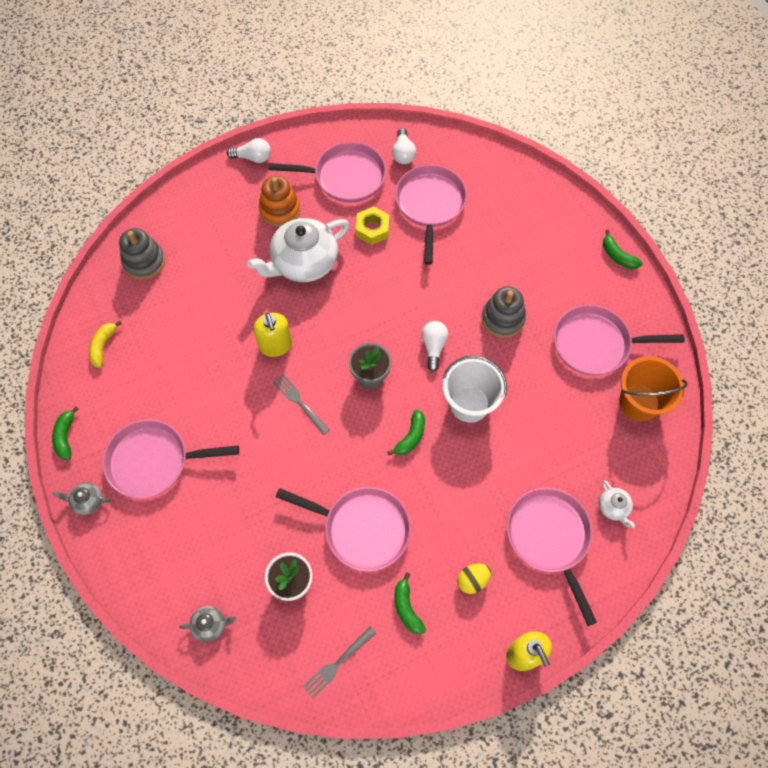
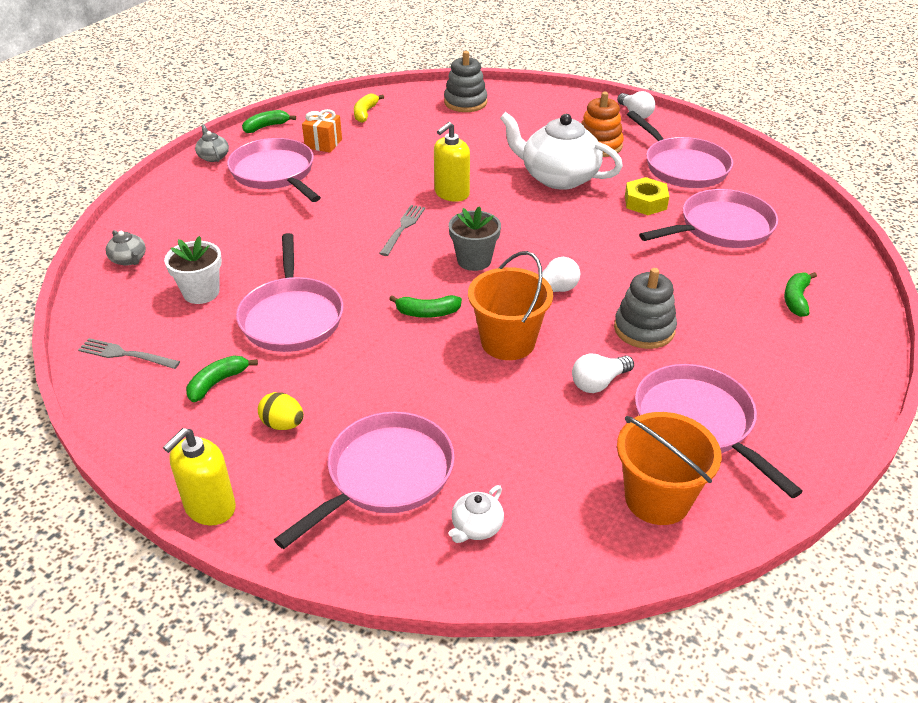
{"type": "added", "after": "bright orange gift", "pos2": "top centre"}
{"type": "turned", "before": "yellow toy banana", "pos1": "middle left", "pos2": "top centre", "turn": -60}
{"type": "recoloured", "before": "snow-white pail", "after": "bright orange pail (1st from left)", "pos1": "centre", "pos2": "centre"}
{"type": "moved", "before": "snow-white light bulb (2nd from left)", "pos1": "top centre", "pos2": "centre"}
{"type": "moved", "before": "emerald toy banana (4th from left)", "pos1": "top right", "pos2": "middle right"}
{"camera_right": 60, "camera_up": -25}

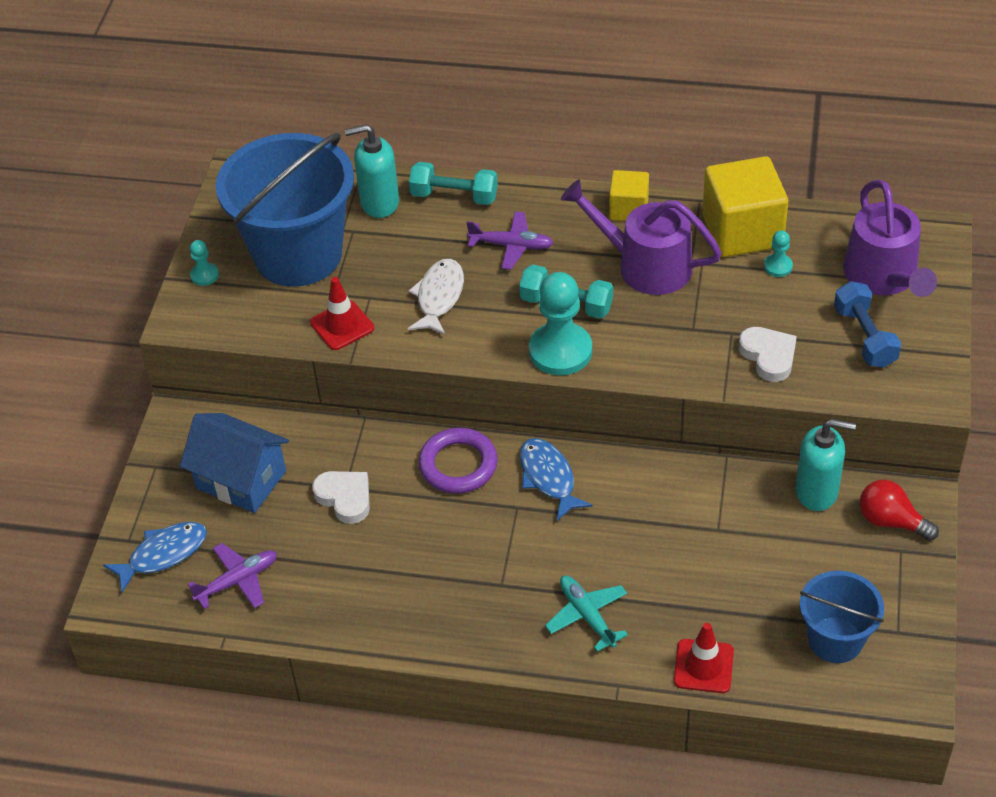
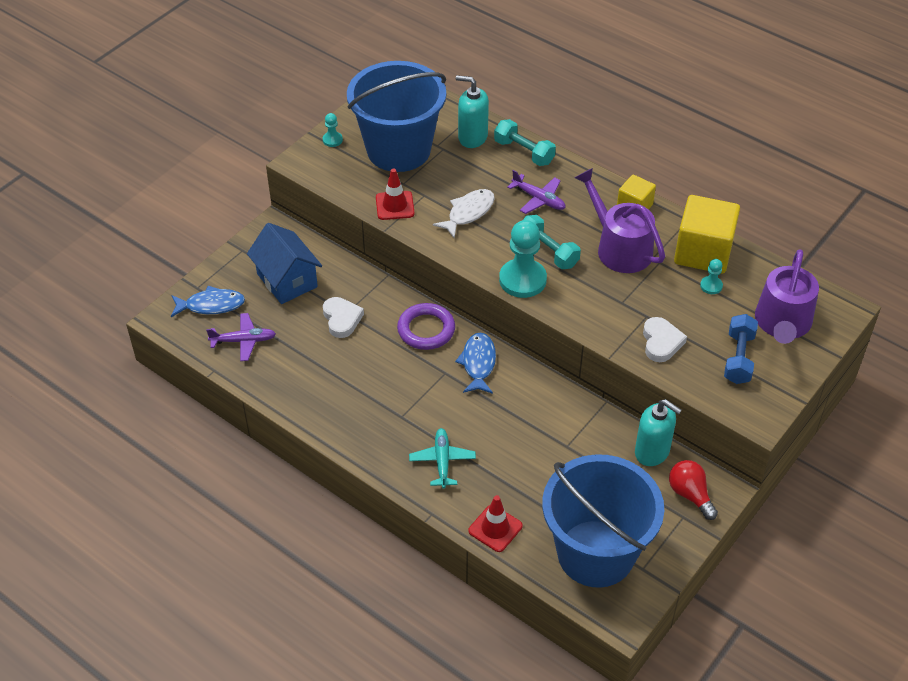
{"type": "resized", "before": "royal blue pail (2nd from left)", "pos1": "bottom right", "pos2": "bottom centre", "scale": 1.86}
{"camera_right": 25, "camera_up": 0}

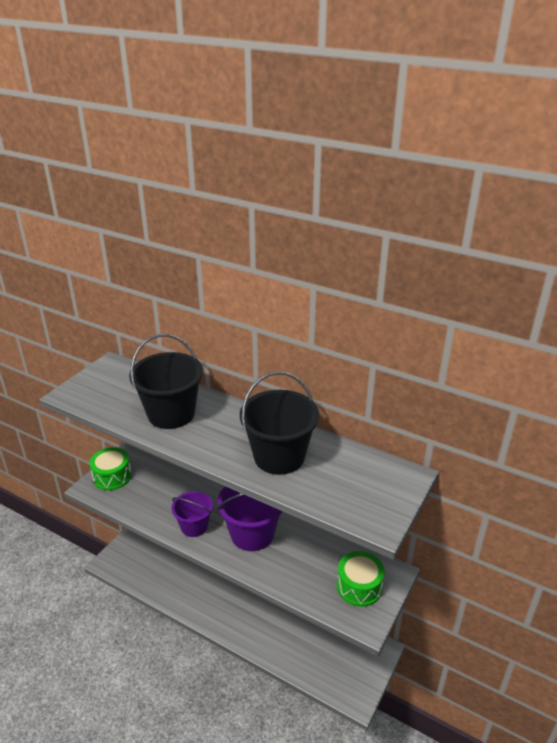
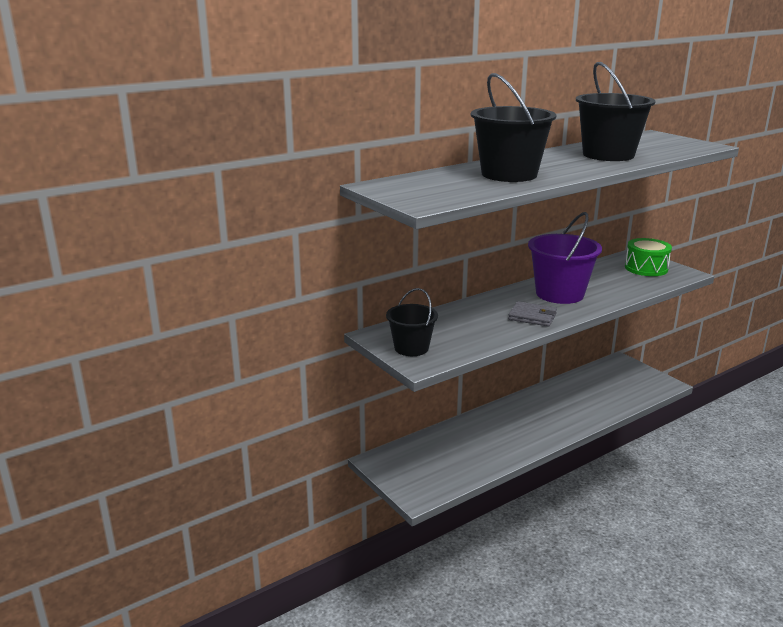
{"type": "replaced", "before": "emerald snare drum (1st from left)", "after": "jet-black pail (1st from left)", "pos1": "middle left", "pos2": "centre"}
{"type": "replaced", "before": "violet pail (1st from left)", "after": "gray wallet", "pos1": "bottom centre", "pos2": "middle right"}
{"camera_right": -65, "camera_up": -10}

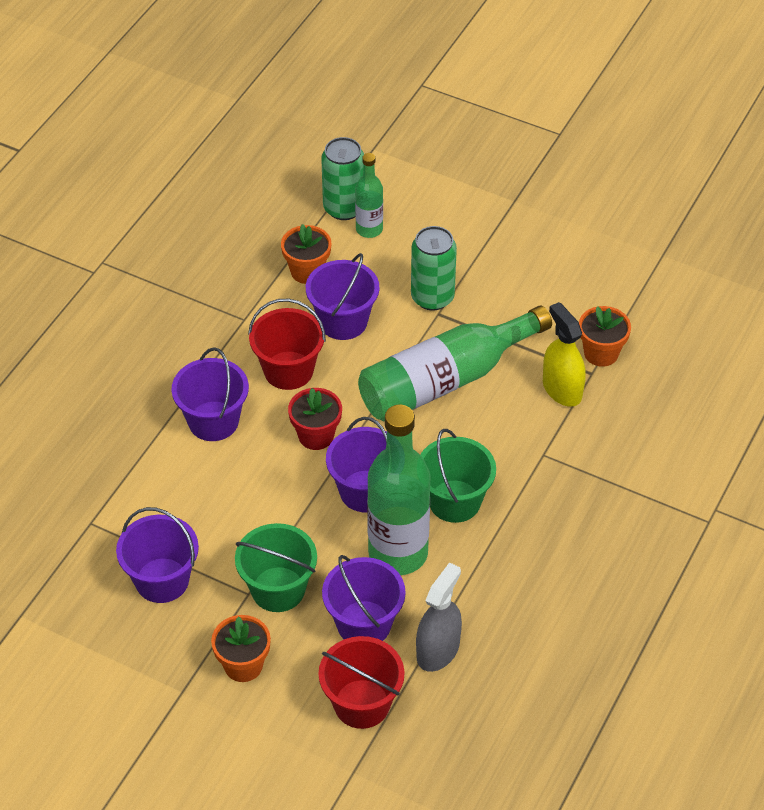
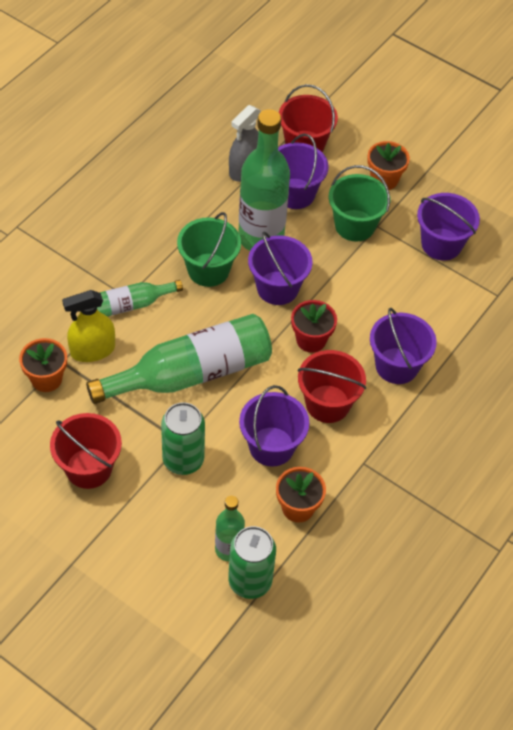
{"type": "added", "after": "scarlet pail (1st from left)", "pos2": "middle left"}
{"type": "turned", "before": "yellow spray cleaner", "pos1": "middle right", "pos2": "middle left", "turn": 90}
{"type": "added", "after": "emerald flask (1st from left)", "pos2": "middle left"}
{"camera_right": -175, "camera_up": 5}

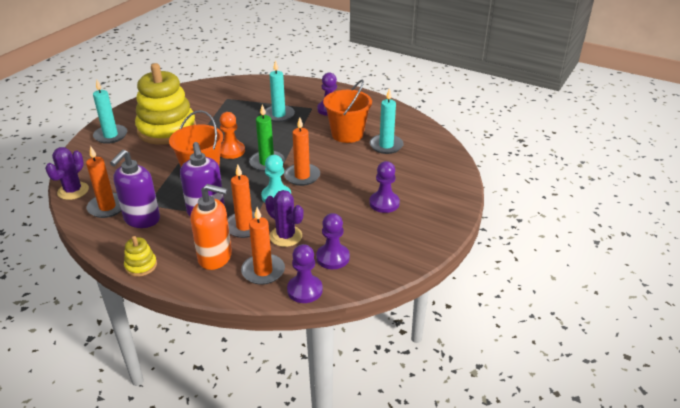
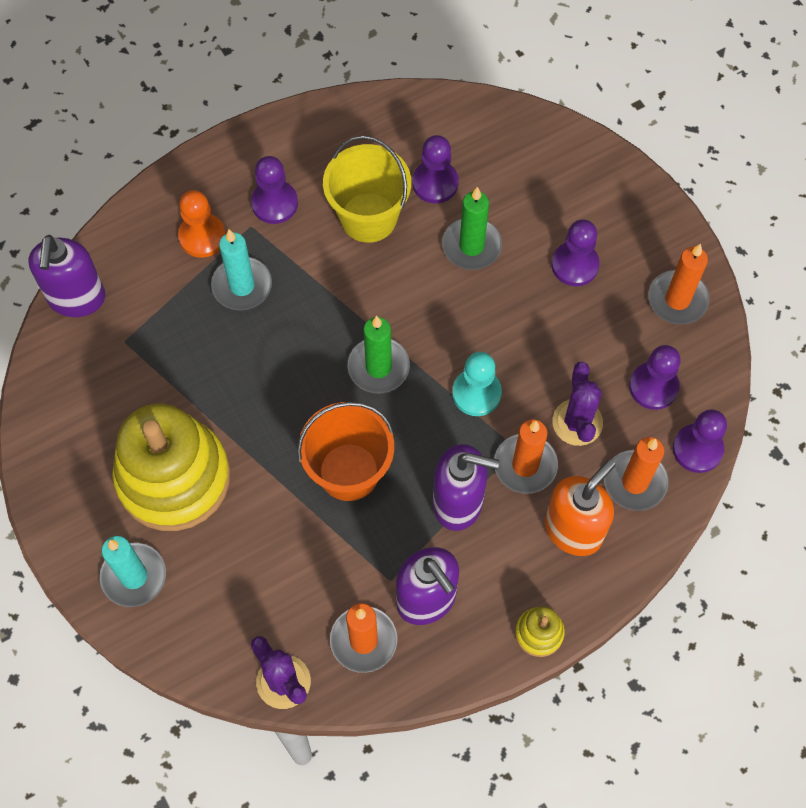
{"type": "added", "after": "violet soap dispenser (1st from left)", "pos2": "middle left"}
{"type": "moved", "before": "bright orange chess pawn", "pos1": "top centre", "pos2": "top left"}
{"type": "recoloured", "before": "bright orange pail (2nd from left)", "after": "yellow pail", "pos1": "top centre", "pos2": "top centre"}
{"type": "replaced", "before": "teal pillar candle (3rd from left)", "after": "violet chess pawn (2nd from left)", "pos1": "top centre", "pos2": "top centre"}
{"type": "added", "after": "emerald pillar candle (2nd from left)", "pos2": "top centre"}
{"type": "turned", "before": "violet saguaro cactus (2nd from left)", "pos1": "centre", "pos2": "middle right", "turn": -75}
{"type": "moved", "before": "bright orange pillar candle (4th from left)", "pos1": "centre", "pos2": "middle right"}
{"camera_right": -60, "camera_up": 30}

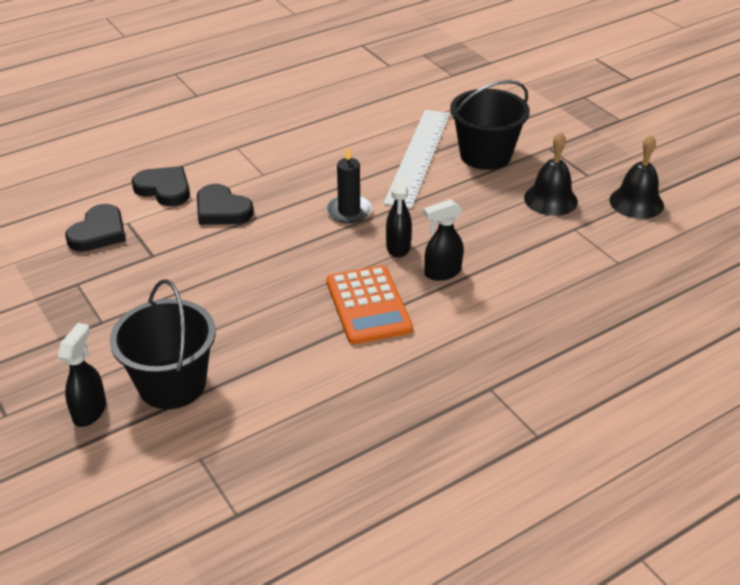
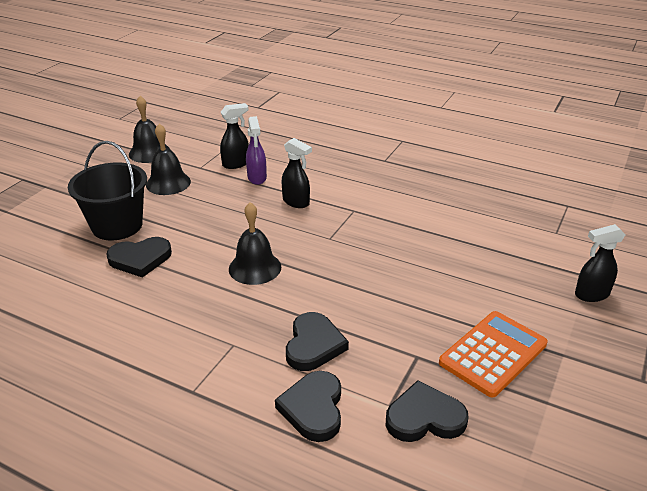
{"type": "replaced", "before": "snow-white straightedge", "after": "jet-black love heart (1st from left)", "pos1": "top centre", "pos2": "middle left"}
{"type": "moved", "before": "jet-black spray cleaner (2nd from left in the first image)", "after": "jet-black spray cleaner (1st from left)", "pos1": "centre", "pos2": "top centre"}
{"type": "replaced", "before": "jet-black pillar candle", "after": "jet-black school bell (3rd from left)", "pos1": "top centre", "pos2": "centre"}
{"type": "added", "after": "violet spray cleaner", "pos2": "top centre"}
{"type": "moved", "before": "bright orange calculator", "pos1": "centre", "pos2": "bottom right"}
{"type": "removed", "before": "jet-black pail (1st from left)", "pos1": "middle left"}
{"camera_right": -120, "camera_up": -5}

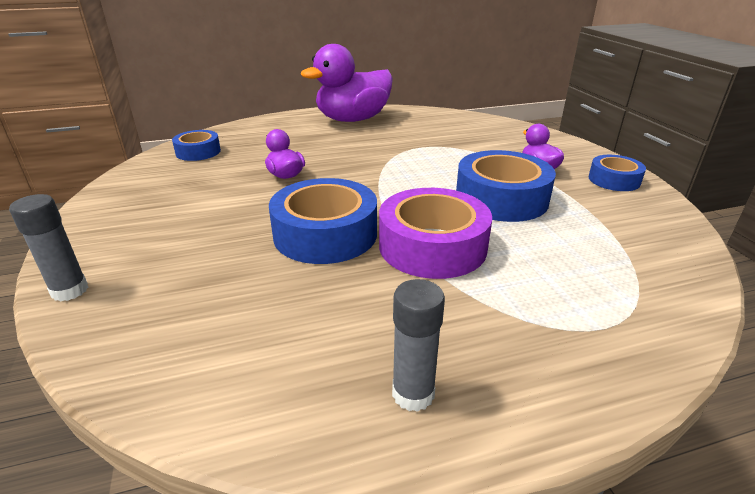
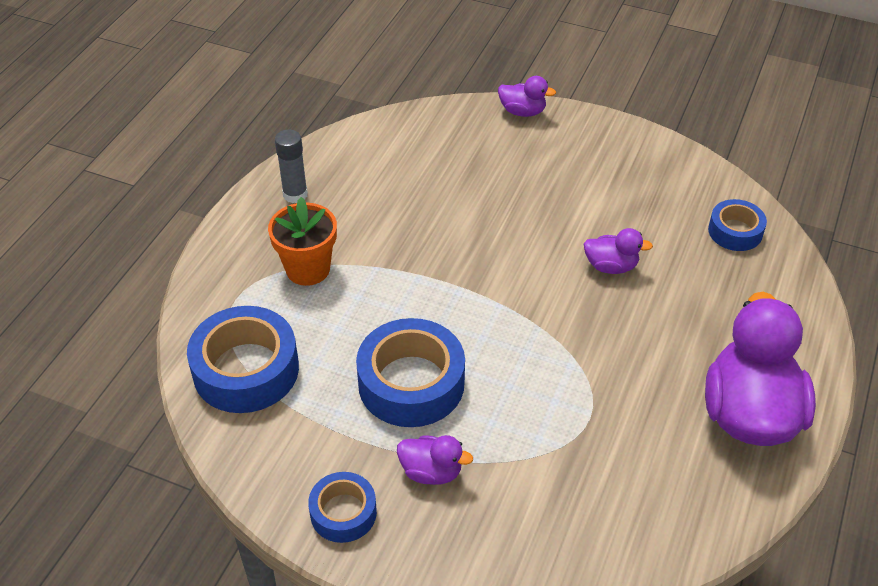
{"type": "moved", "before": "royal blue roll of tape (2nd from left in the first image)", "after": "royal blue roll of tape (1st from left)", "pos1": "centre", "pos2": "middle left"}
{"type": "added", "after": "bright orange potted plant", "pos2": "centre"}
{"type": "replaced", "before": "gray glue stick (1st from left)", "after": "violet duck (2nd from left)", "pos1": "middle left", "pos2": "top centre"}
{"type": "removed", "before": "violet roll of tape", "pos1": "centre"}
{"camera_right": 130, "camera_up": 15}

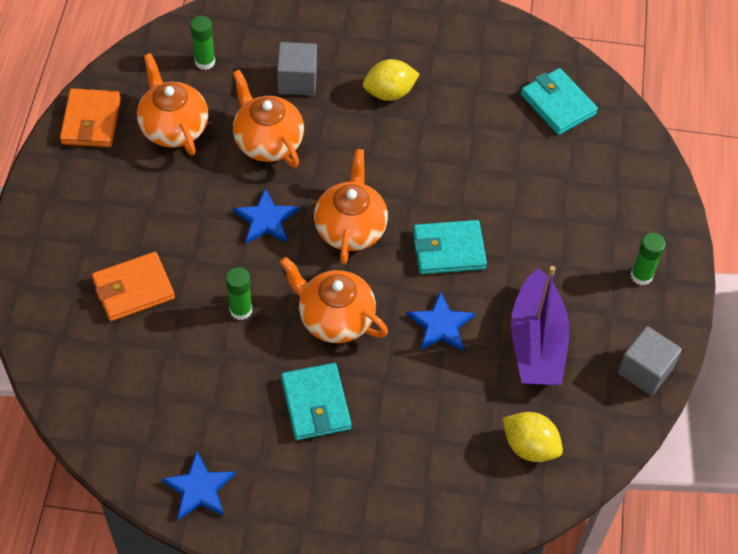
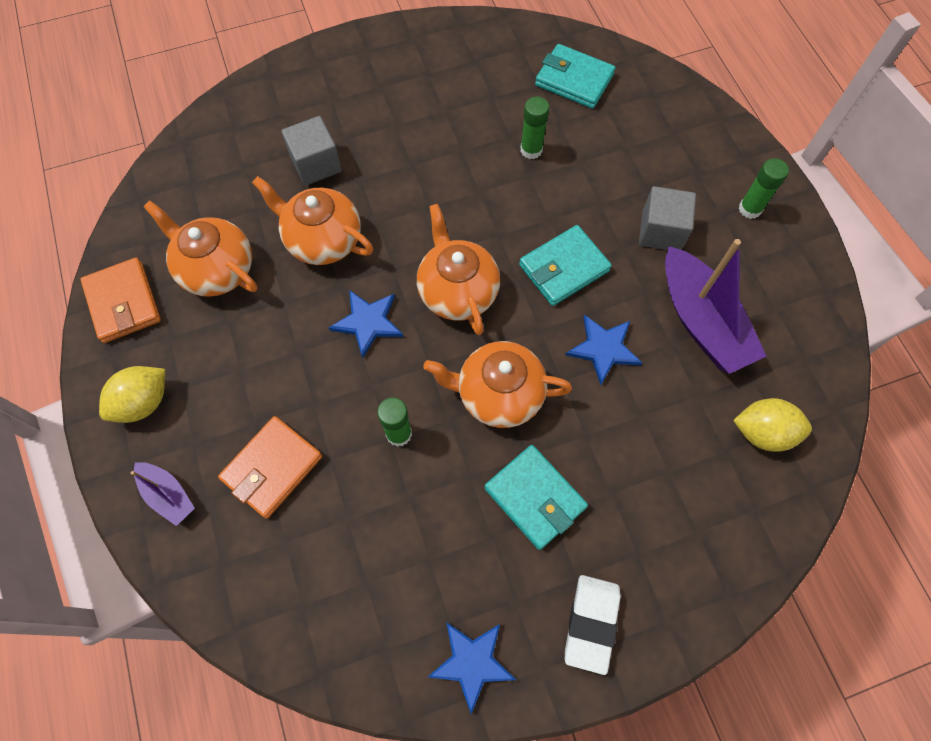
{"type": "moved", "before": "yellow toy lemon (1st from left)", "pos1": "top centre", "pos2": "middle left"}
{"type": "added", "after": "violet toy boat (1st from left)", "pos2": "bottom left"}
{"type": "moved", "before": "emerald glue stick (1st from left in the first image)", "after": "emerald glue stick (2nd from left)", "pos1": "top left", "pos2": "top centre"}
{"type": "added", "after": "snow-white gum eraser", "pos2": "bottom centre"}
{"type": "moved", "before": "gray solid cube (2nd from left)", "pos1": "middle right", "pos2": "top right"}
{"camera_right": -25, "camera_up": 10}

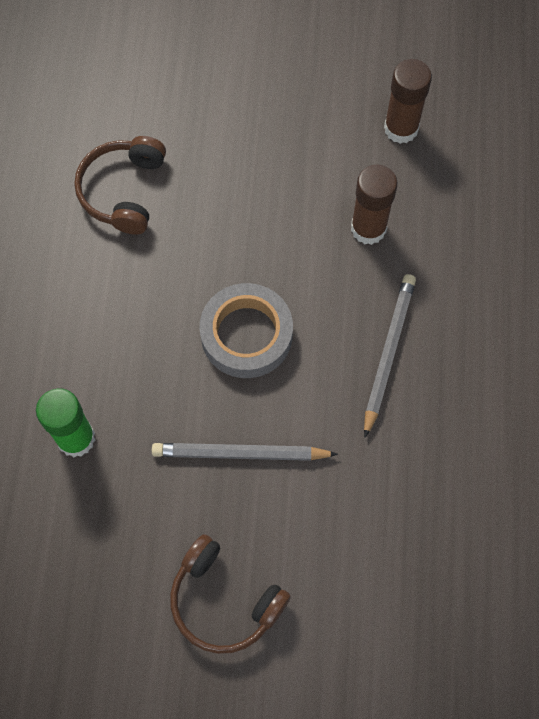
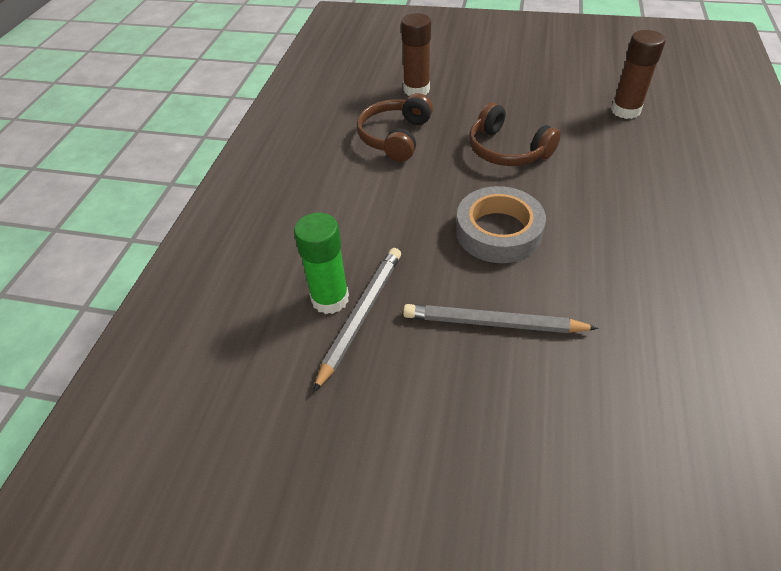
{"type": "moved", "before": "gray lead pencil (2nd from left in the first image)", "after": "gray lead pencil (1st from left)", "pos1": "middle right", "pos2": "centre"}
{"type": "moved", "before": "brown glue stick (1st from left)", "pos1": "top right", "pos2": "top centre"}
{"type": "moved", "before": "brown headphones (2nd from left)", "pos1": "bottom centre", "pos2": "top centre"}
{"camera_right": 10, "camera_up": -20}

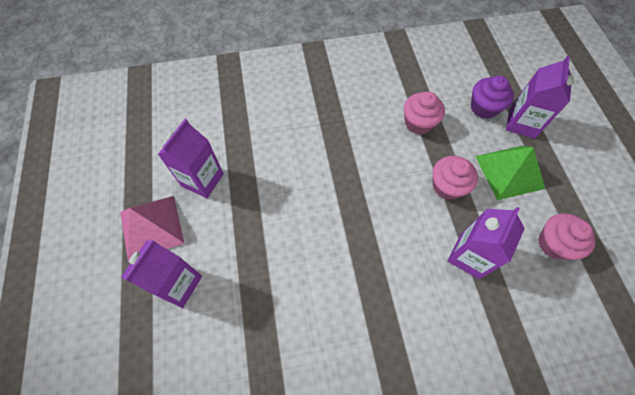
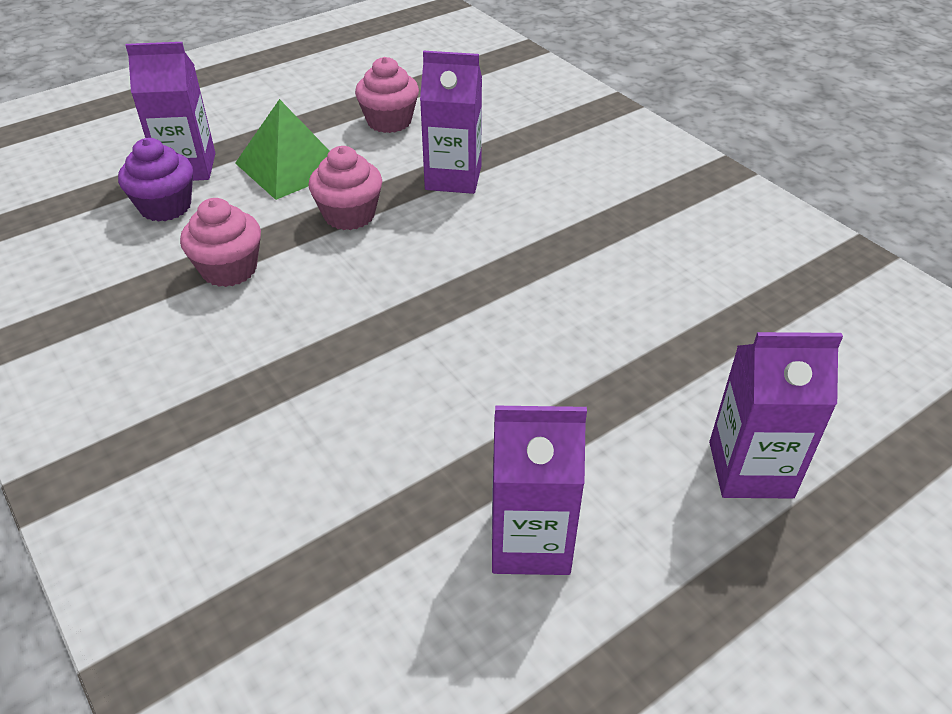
{"type": "removed", "before": "pink pyramid", "pos1": "middle left"}
{"camera_right": -115, "camera_up": -20}

